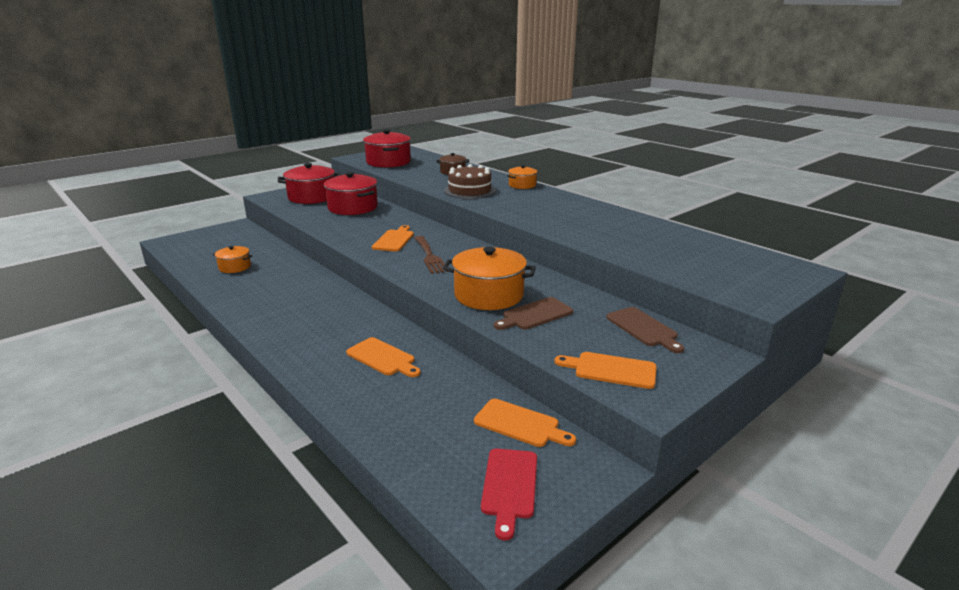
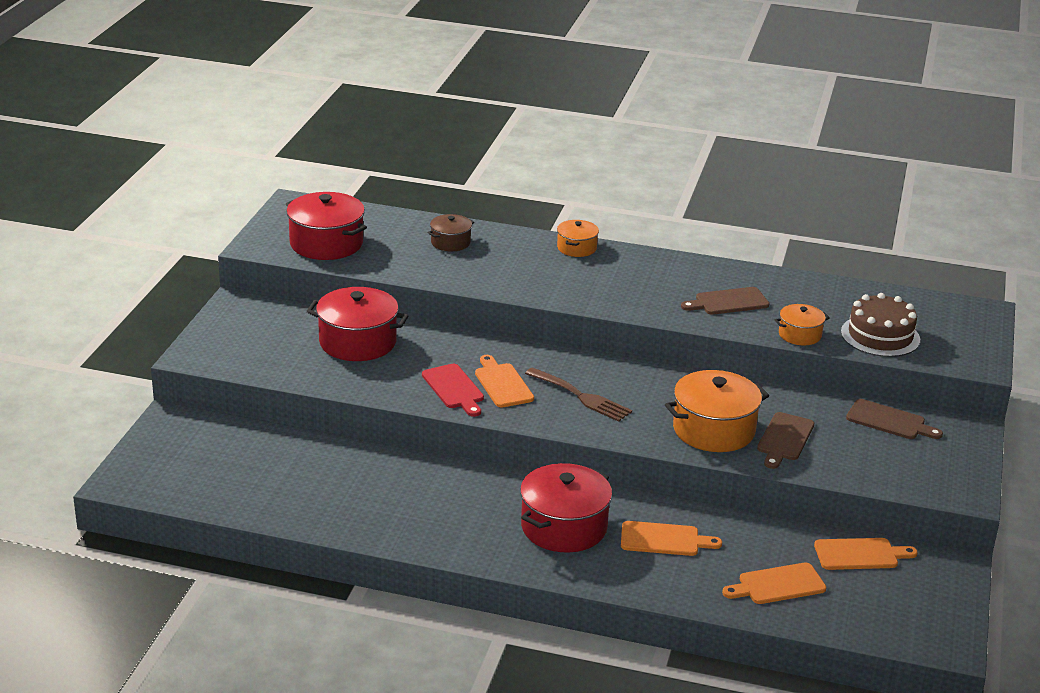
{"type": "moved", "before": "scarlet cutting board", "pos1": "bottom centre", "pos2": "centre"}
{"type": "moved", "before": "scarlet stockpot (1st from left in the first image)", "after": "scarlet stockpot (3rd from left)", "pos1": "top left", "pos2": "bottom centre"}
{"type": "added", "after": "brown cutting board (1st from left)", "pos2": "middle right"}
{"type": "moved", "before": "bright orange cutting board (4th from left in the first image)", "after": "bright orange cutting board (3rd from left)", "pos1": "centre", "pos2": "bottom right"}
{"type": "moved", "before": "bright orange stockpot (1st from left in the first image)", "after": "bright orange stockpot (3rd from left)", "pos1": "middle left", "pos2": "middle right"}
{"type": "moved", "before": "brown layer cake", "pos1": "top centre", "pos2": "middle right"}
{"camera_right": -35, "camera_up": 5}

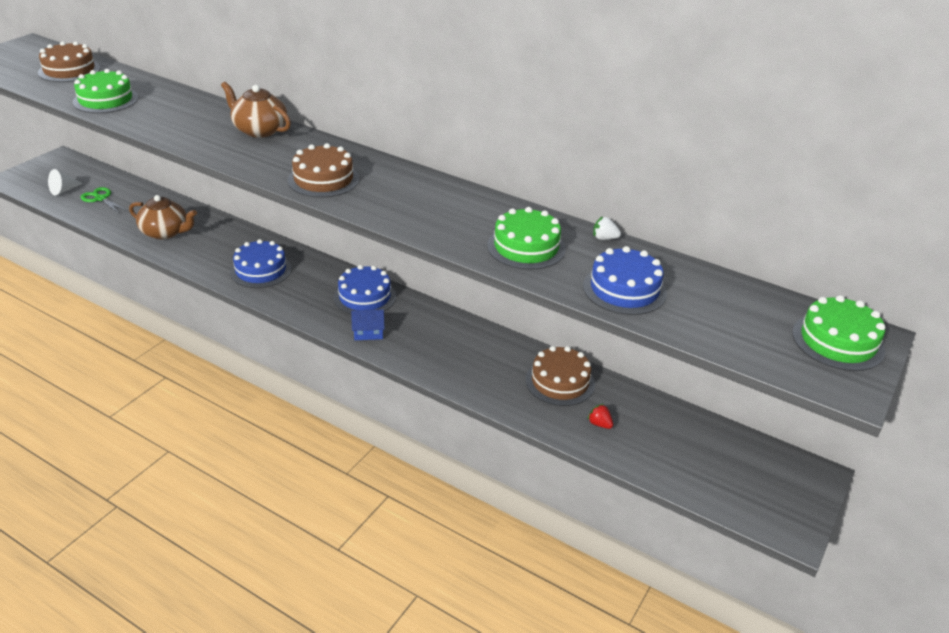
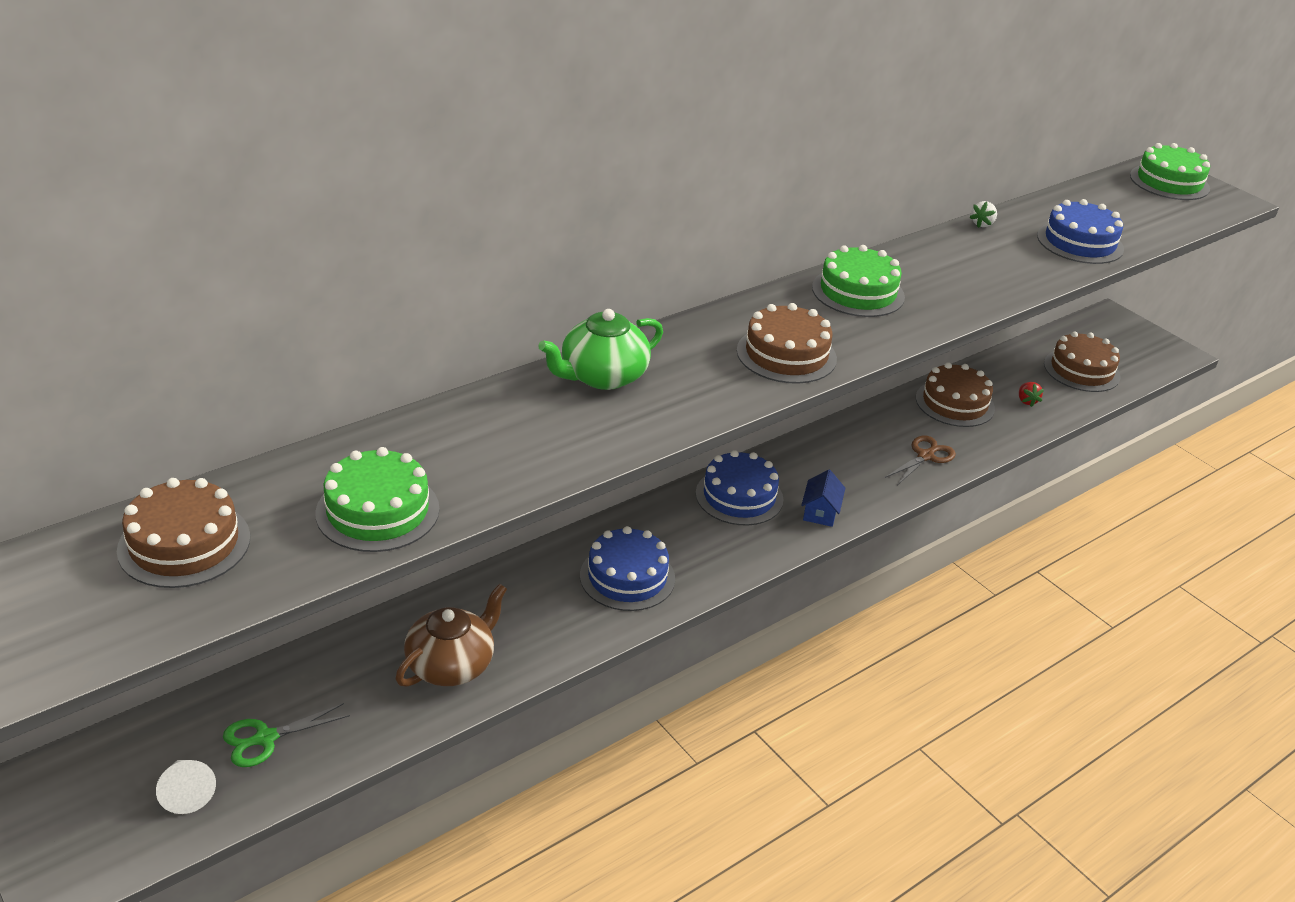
{"type": "recoloured", "before": "brown china teapot (2nd from left)", "after": "emerald china teapot", "pos1": "top left", "pos2": "centre"}
{"type": "moved", "before": "emerald layer cake (2nd from left)", "pos1": "centre", "pos2": "top centre"}
{"type": "added", "after": "brown scissors", "pos2": "middle right"}
{"type": "turned", "before": "scarlet berry", "pos1": "centre", "pos2": "middle right", "turn": -75}
{"type": "added", "after": "brown layer cake (4th from left)", "pos2": "middle right"}
{"camera_right": -70, "camera_up": 0}

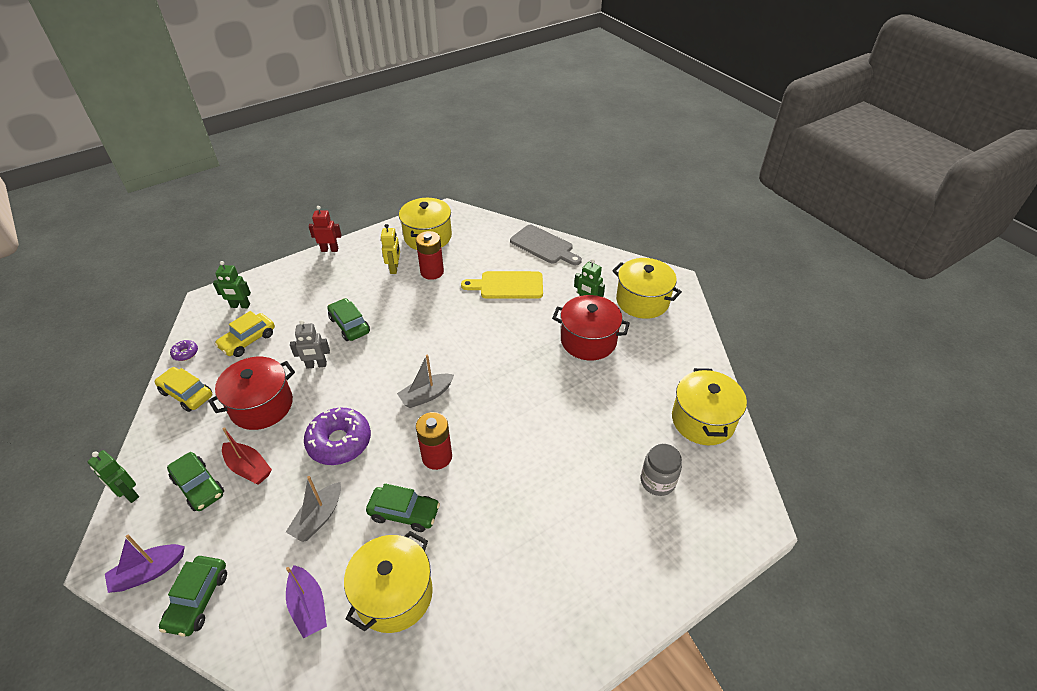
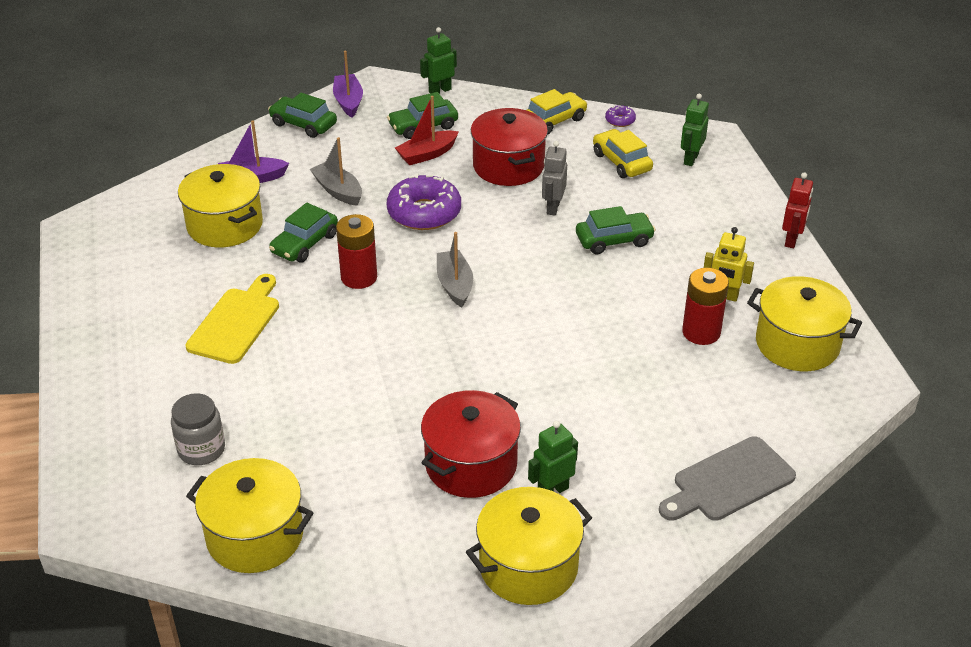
{"type": "moved", "before": "yellow cutting board", "pos1": "centre", "pos2": "middle left"}
{"camera_right": 110, "camera_up": -5}

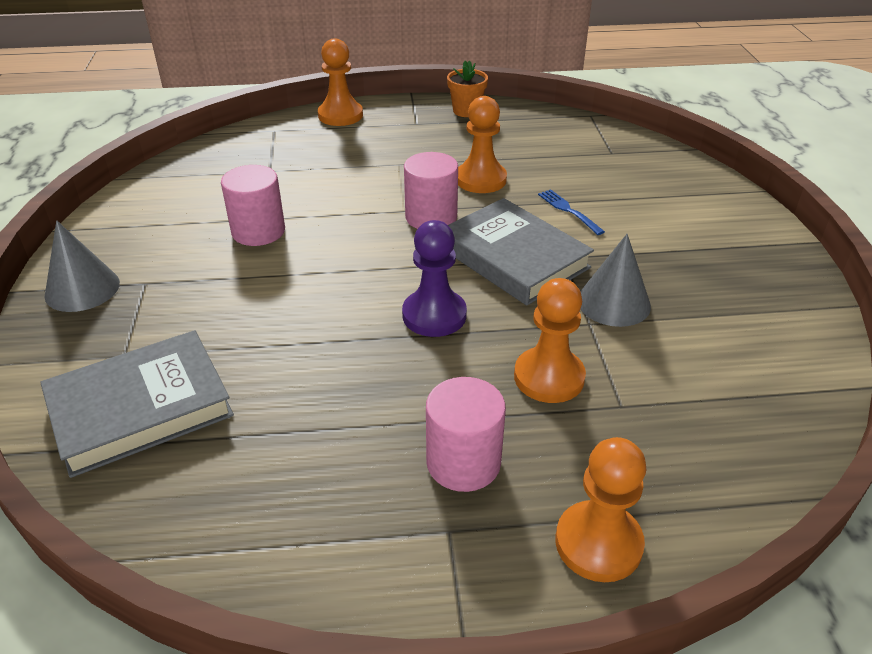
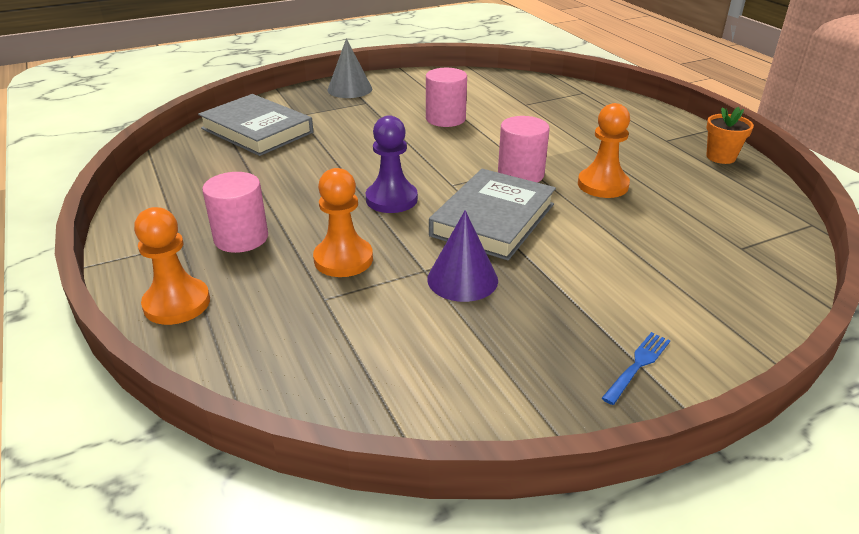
{"type": "recoloured", "before": "gray solid cone (2nd from left)", "after": "violet solid cone", "pos1": "middle right", "pos2": "centre"}
{"type": "moved", "before": "royal blue table fork", "pos1": "top centre", "pos2": "bottom right"}
{"type": "removed", "before": "bright orange chess pawn (1st from left)", "pos1": "top centre"}
{"camera_right": 70, "camera_up": -5}

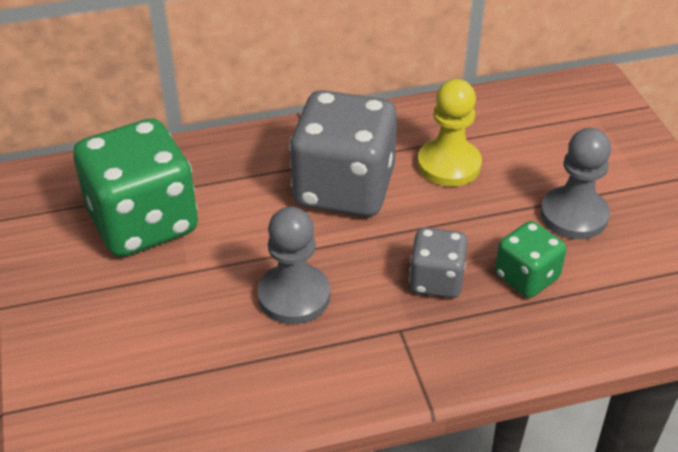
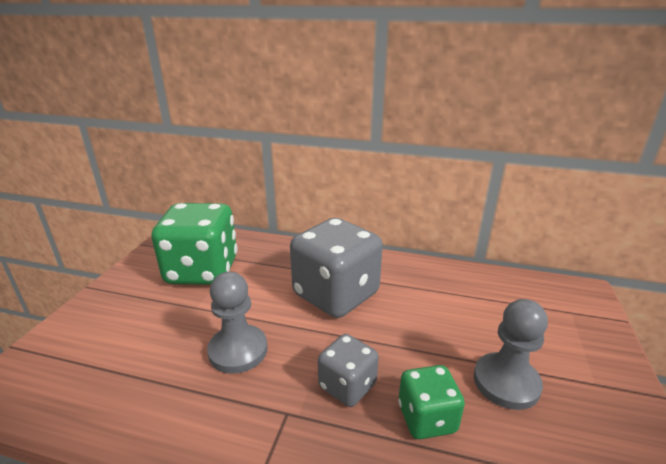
{"type": "removed", "before": "yellow chess pawn", "pos1": "top centre"}
{"camera_right": 30, "camera_up": -15}

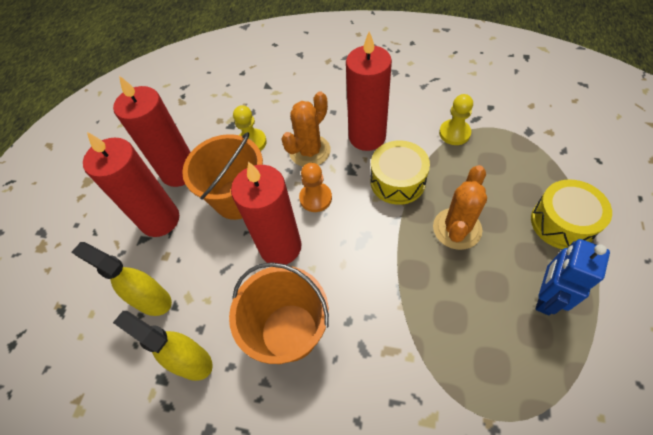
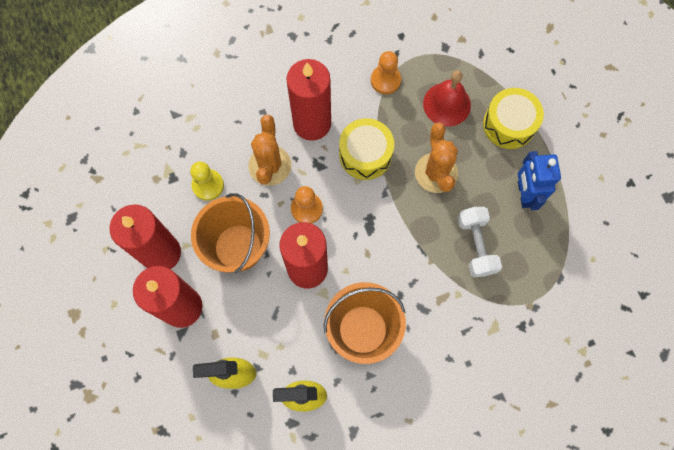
{"type": "recoloured", "before": "yellow chess pawn (2nd from left)", "after": "bright orange chess pawn (2nd from left)", "pos1": "top right", "pos2": "top centre"}
{"type": "added", "after": "scarlet school bell", "pos2": "top centre"}
{"type": "added", "after": "snow-white dumbbell", "pos2": "middle right"}
{"camera_right": -40, "camera_up": 15}

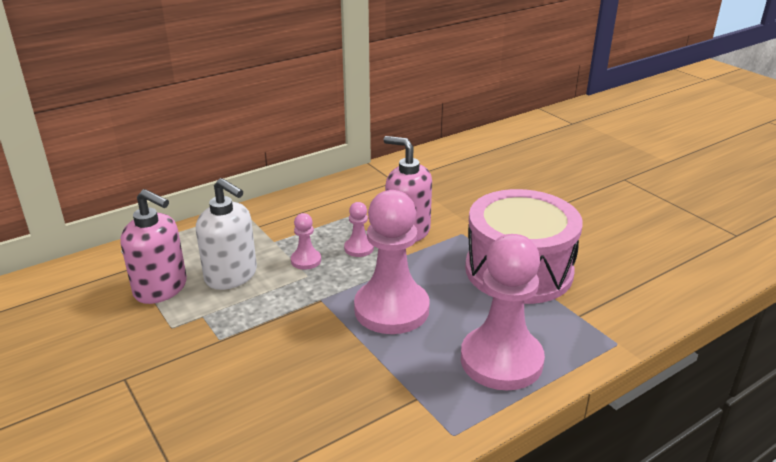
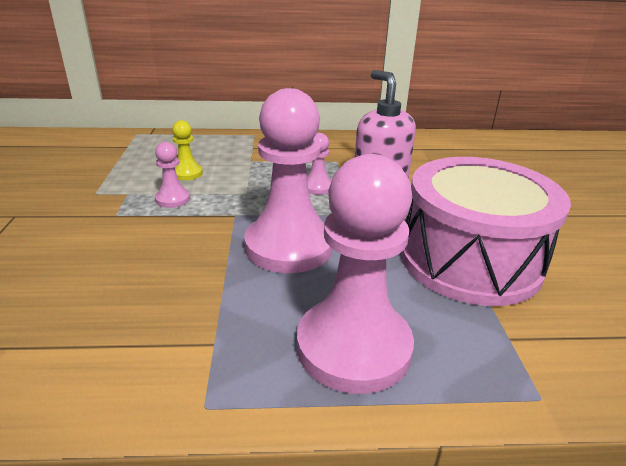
{"type": "moved", "before": "pink chess pawn (1st from left)", "pos1": "centre", "pos2": "middle left"}
{"type": "replaced", "before": "snow-white soap dispenser", "after": "yellow chess pawn", "pos1": "middle left", "pos2": "top left"}
{"type": "removed", "before": "pink soap dispenser (1st from left)", "pos1": "middle left"}
{"camera_right": 30, "camera_up": 0}

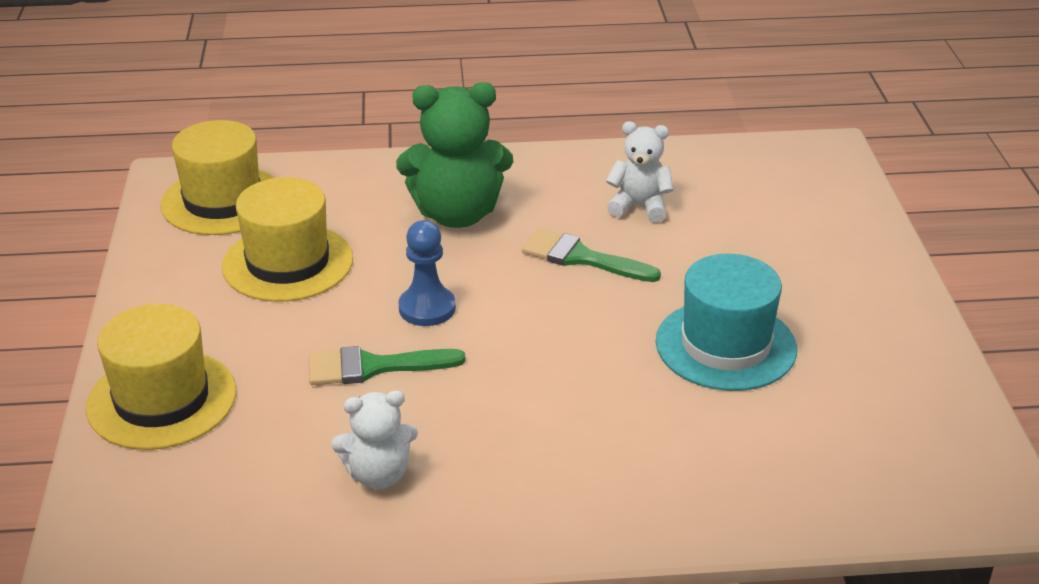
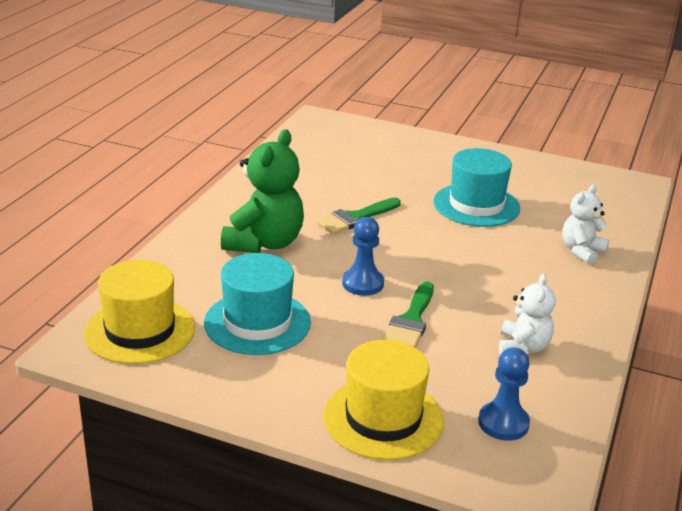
{"type": "recoloured", "before": "yellow hat (3rd from left)", "after": "teal hat (1st from left)", "pos1": "middle left", "pos2": "centre"}
{"type": "added", "after": "royal blue chess pawn (2nd from left)", "pos2": "bottom right"}
{"type": "moved", "before": "snow-white stuffed bear (2nd from left)", "pos1": "top centre", "pos2": "middle right"}
{"camera_right": -65, "camera_up": -5}

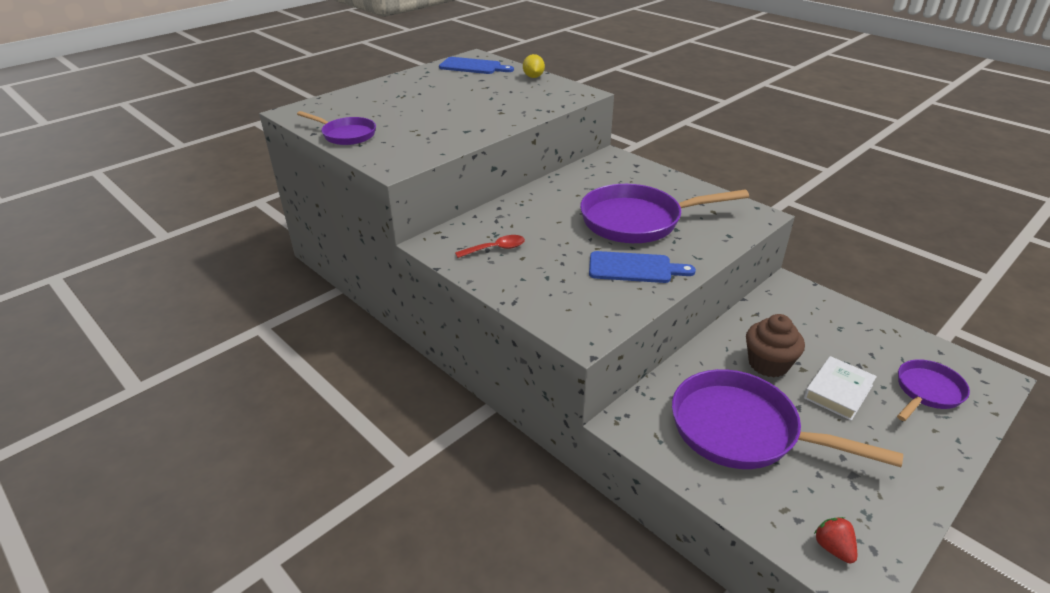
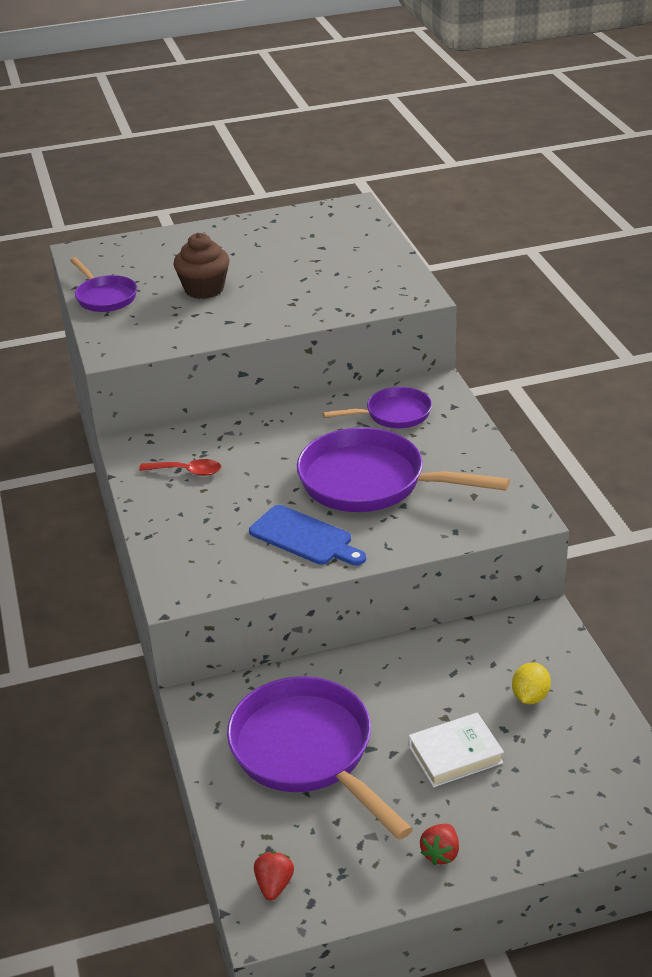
{"type": "moved", "before": "brown cupcake", "pos1": "middle right", "pos2": "top left"}
{"type": "moved", "before": "violet skillet (4th from left in the first image)", "after": "violet skillet (3rd from left)", "pos1": "middle right", "pos2": "centre"}
{"type": "added", "after": "scarlet berry (2nd from left)", "pos2": "bottom right"}
{"type": "moved", "before": "yellow toy lemon", "pos1": "top centre", "pos2": "bottom right"}
{"type": "removed", "before": "royal blue cutting board (1st from left)", "pos1": "top centre"}
{"camera_right": 30, "camera_up": 0}

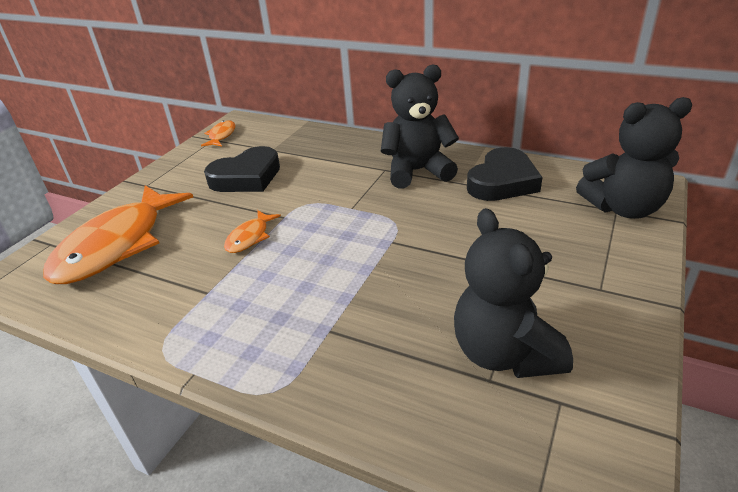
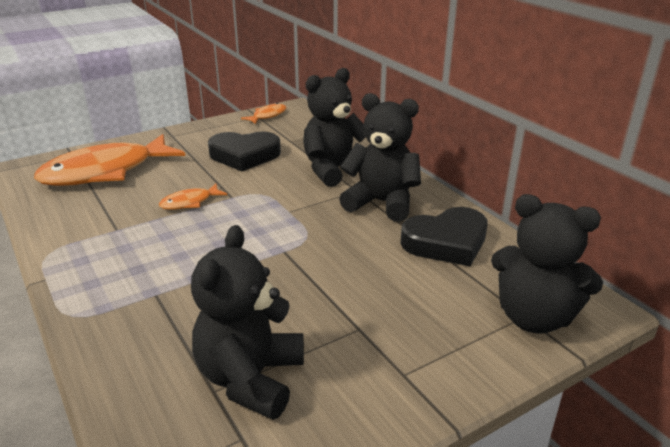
{"type": "added", "after": "jet-black stuffed bear (2nd from left)", "pos2": "top centre"}
{"camera_right": 30, "camera_up": -5}

